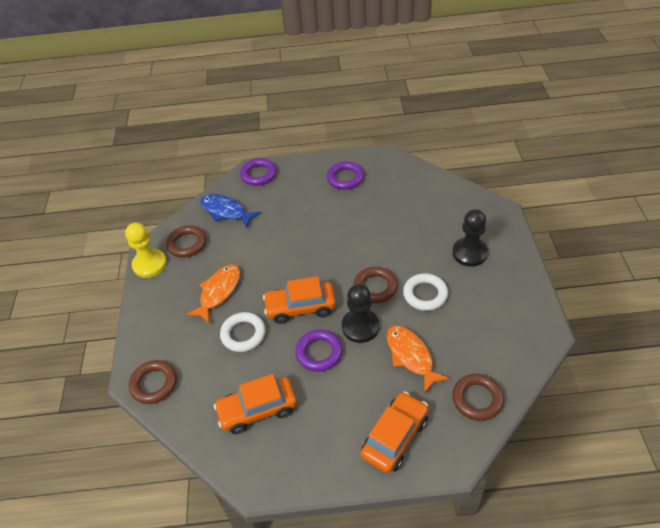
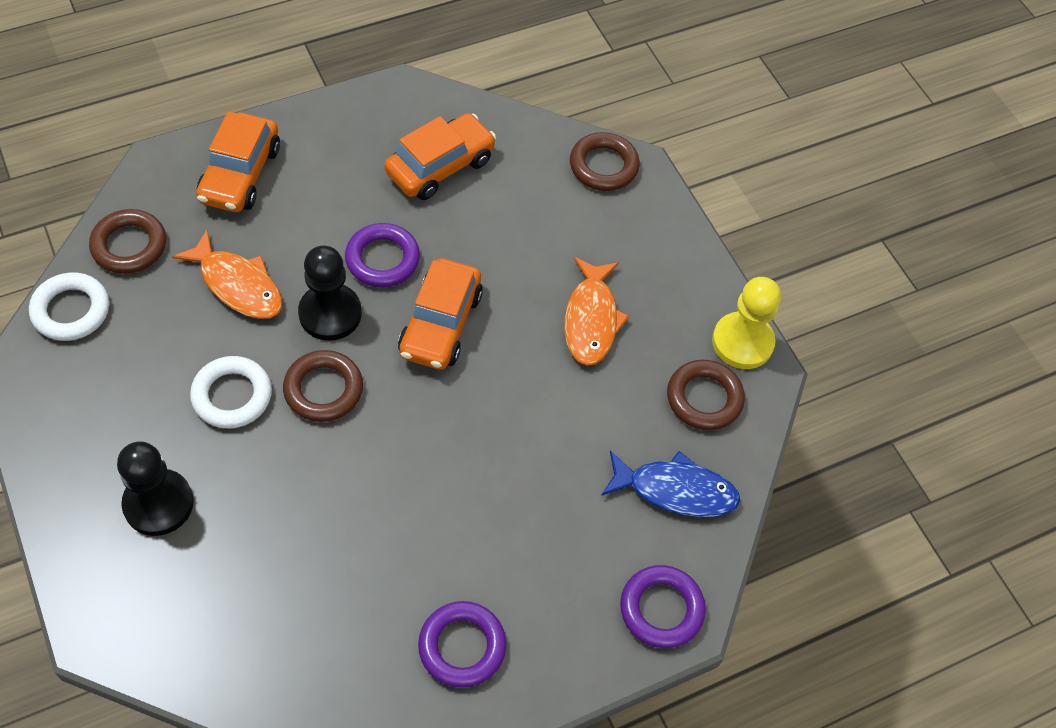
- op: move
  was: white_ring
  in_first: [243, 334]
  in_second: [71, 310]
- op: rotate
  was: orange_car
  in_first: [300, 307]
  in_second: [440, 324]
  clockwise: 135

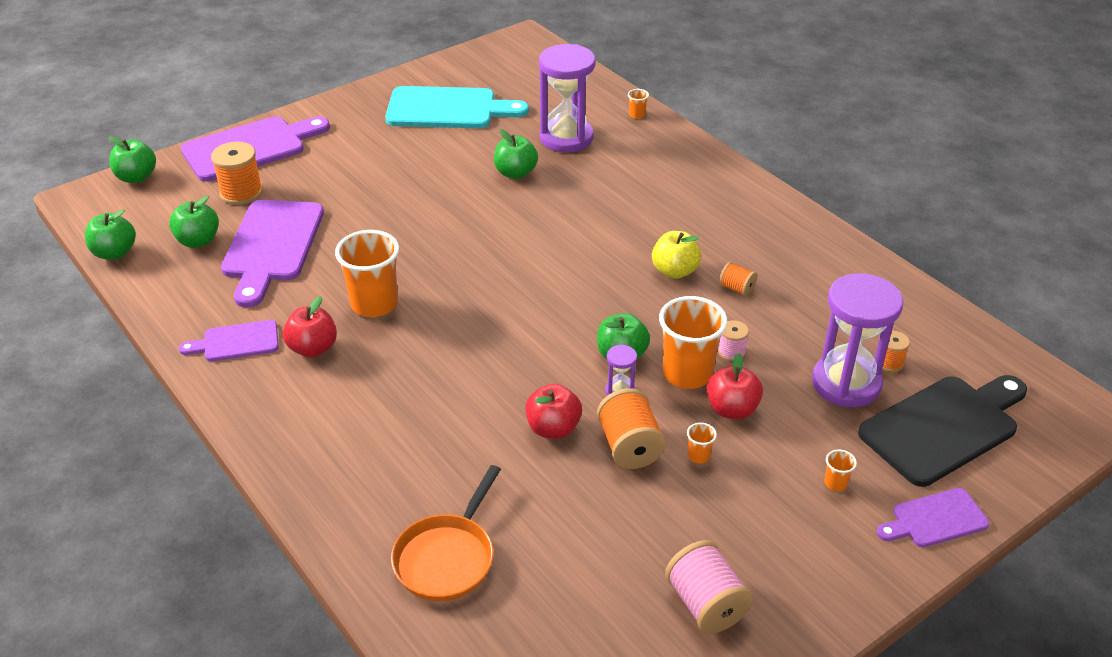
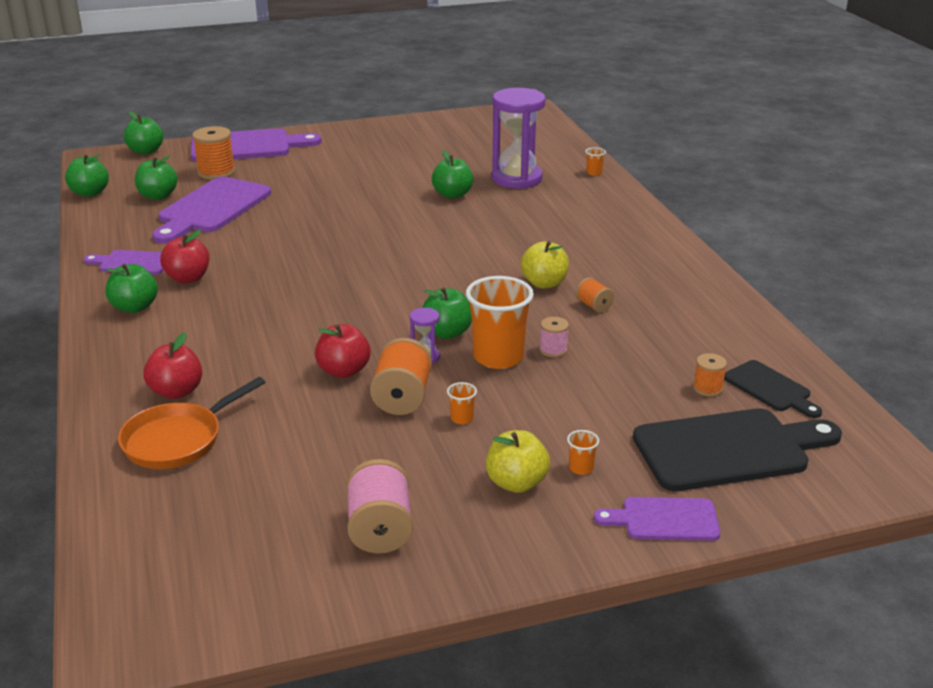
- op: delete
  was: orange_cup
  in_first: [374, 304]
- op: delete
  was: turquoise_cutting_board
  in_first: [448, 109]
- op: delete
  was: purple_hourglass
  in_first: [846, 383]
- op: insert
  now: green_apple
  in_second: [134, 307]
- op: insert
  now: yellow_apple
  in_second: [516, 483]
- op: insert
  now: black_cutting_board
  in_second: [770, 388]
- op: move
  was: red_apple
  in_first: [732, 409]
  in_second: [176, 391]

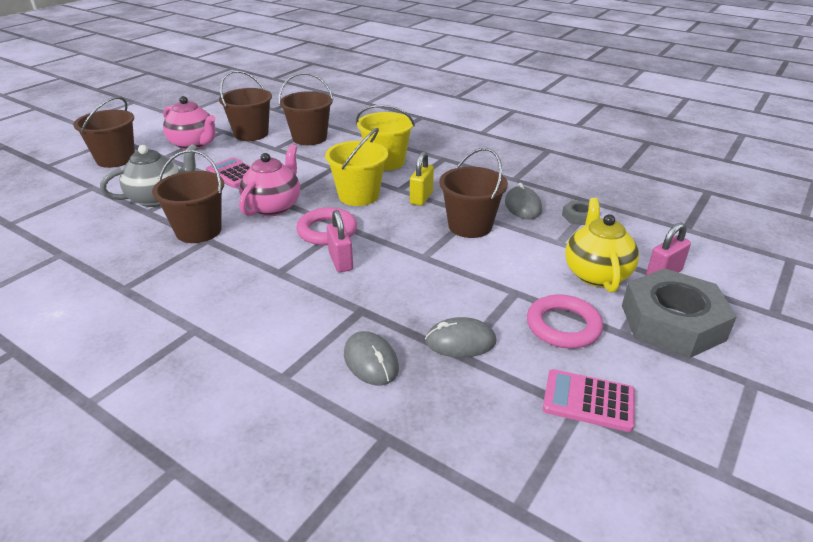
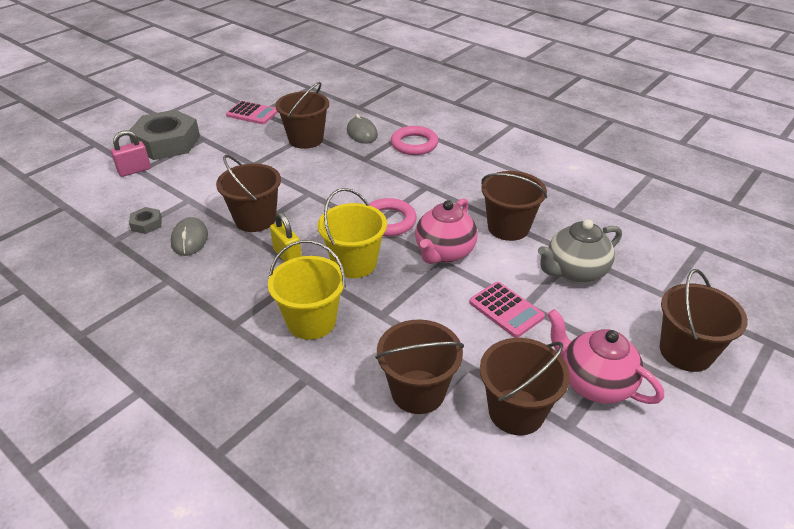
- op: delete
  was: pink_padlock
  in_first: [341, 261]
- op: delete
  was: yellow_teapot
  in_first: [596, 274]
- op: move
  was: pink_ring
  in_first: [563, 326]
  in_second: [414, 144]
- op: replace
  was: grey_mouse
  now: brown_bucket
  in_first: [460, 341]
  in_second: [306, 139]
- op: rotate
  was: yellow_padlock
  in_first: [421, 198]
  in_second: [287, 256]
  clockwise: -60

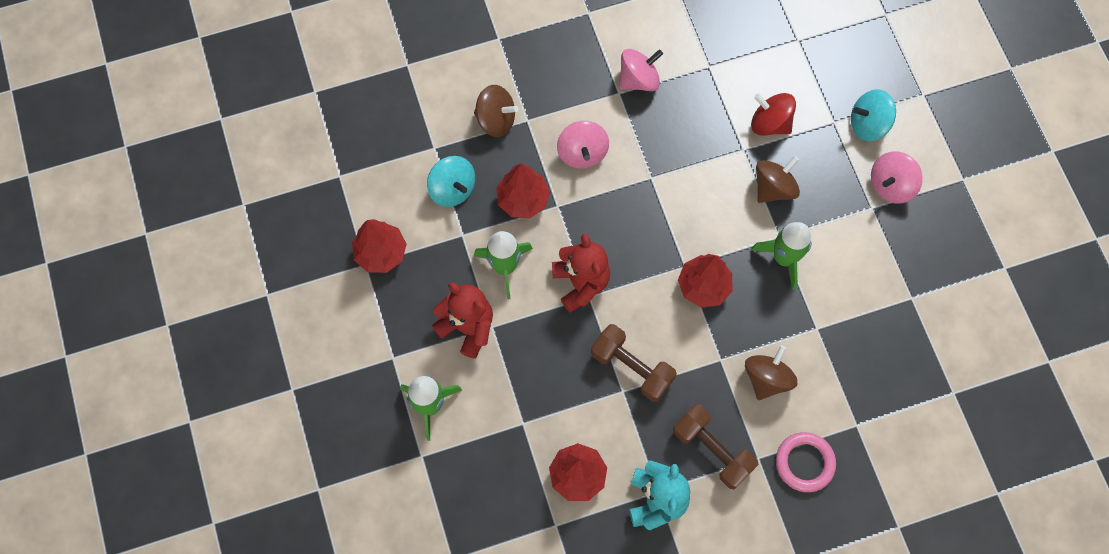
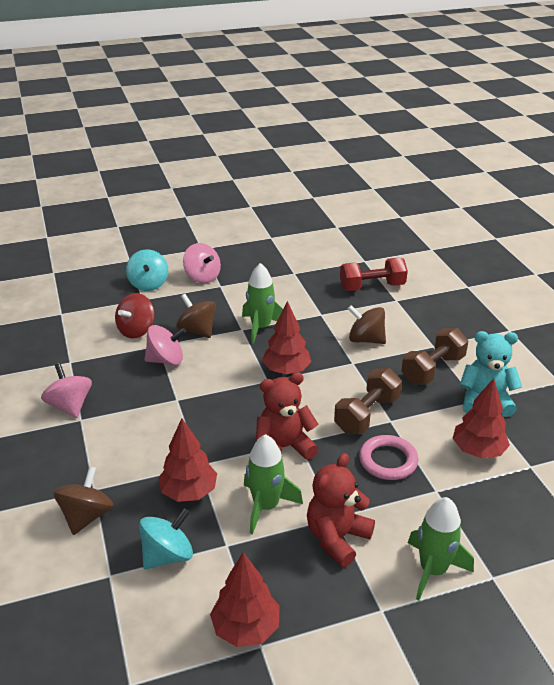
- op: insert
  now: red_dumbbell
  in_second: [372, 287]
- op: move
  was: pink_spinning_top
  in_first: [582, 153]
  in_second: [166, 360]
- op: move
  was: pink_ring
  in_first: [804, 463]
  in_second: [388, 461]

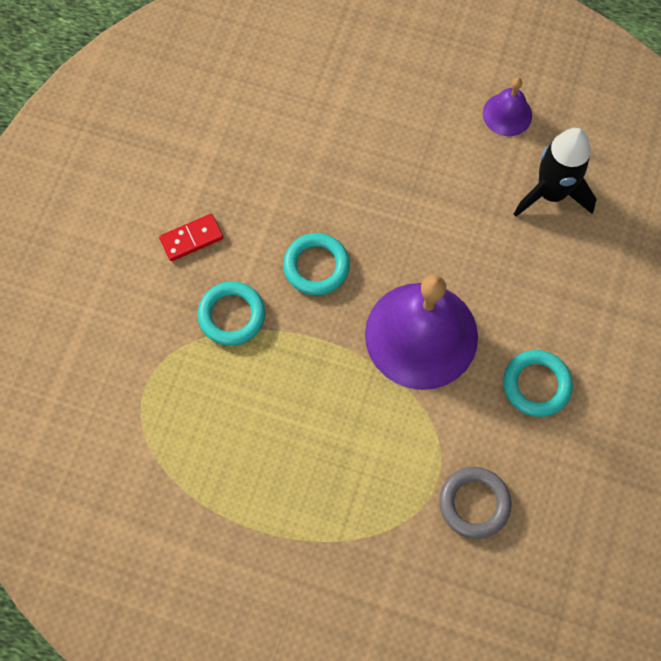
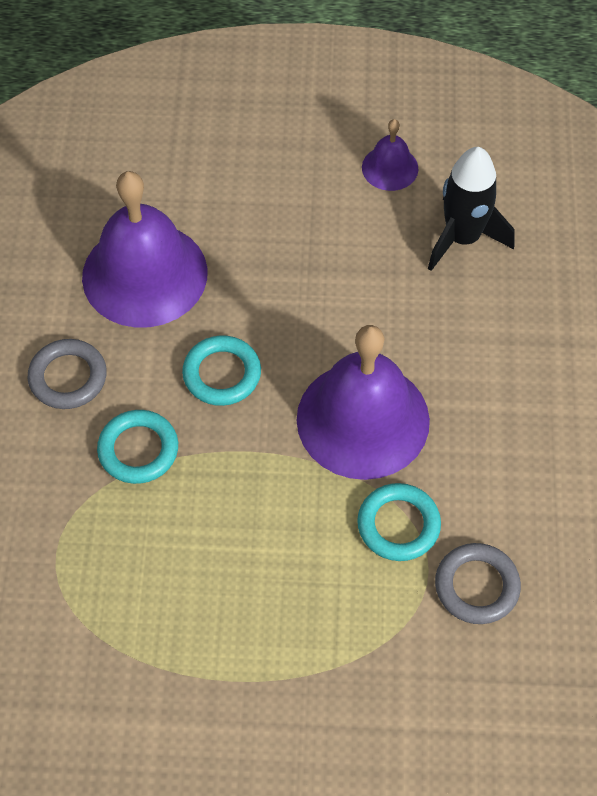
- op: insert
  now: purple_bell
  in_second: [144, 274]
- op: move
  was: turquoise_ring
  in_first: [536, 385]
  in_second: [398, 525]
- op: replace
  was: red_domino
  now: grey_ring
  in_first: [191, 238]
  in_second: [68, 377]

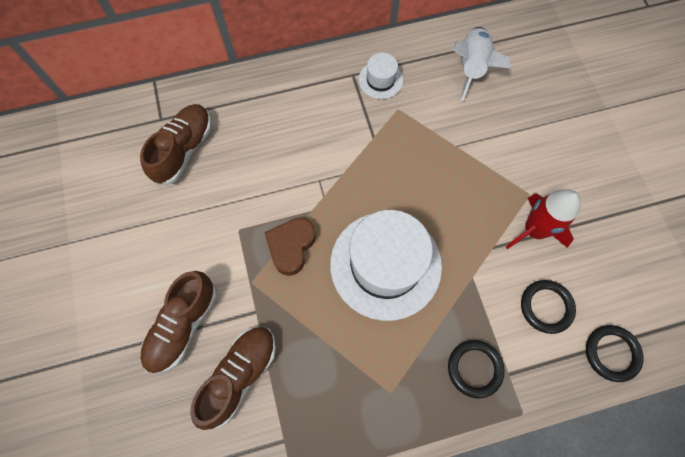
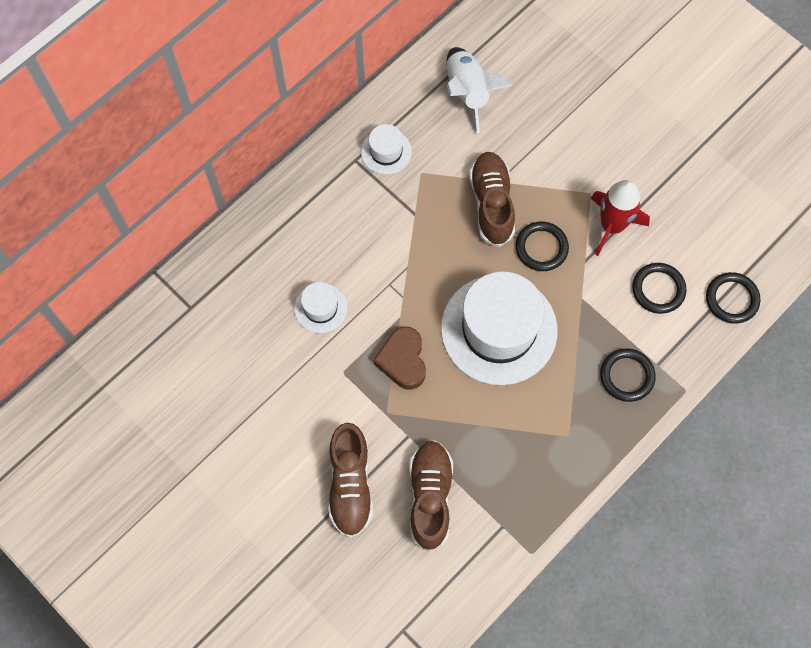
- op: insert
  now: white_hat
  in_second: [320, 308]
- op: insert
  now: black_ring
  in_second: [541, 248]
- op: move
  was: brown_shoe
  in_first: [183, 150]
  in_second: [491, 204]

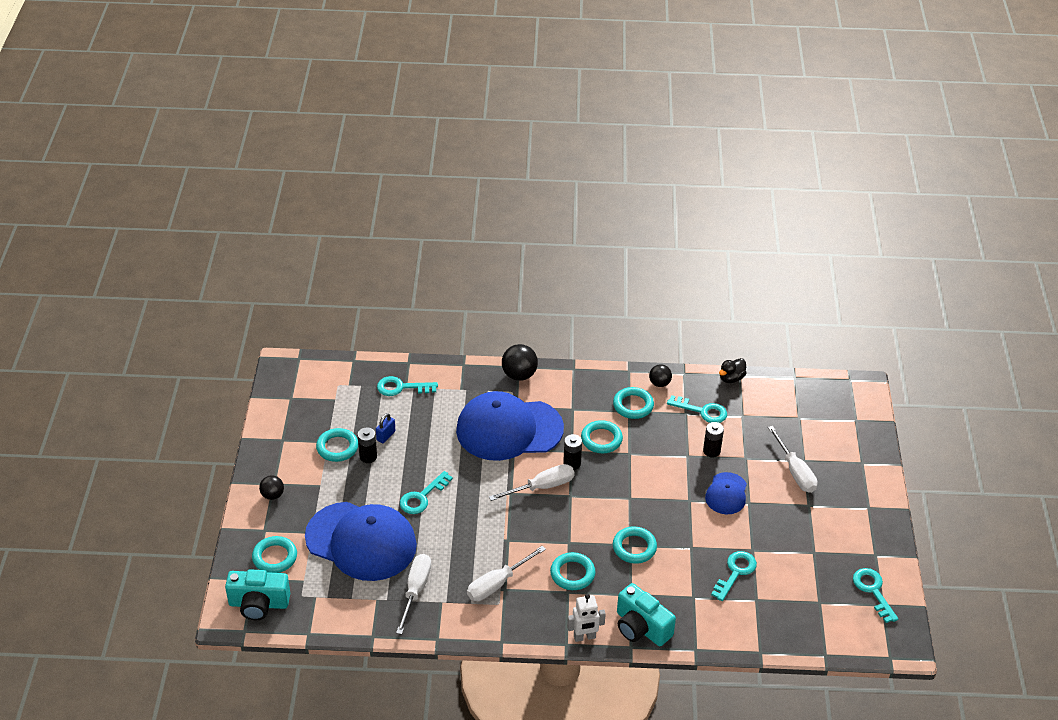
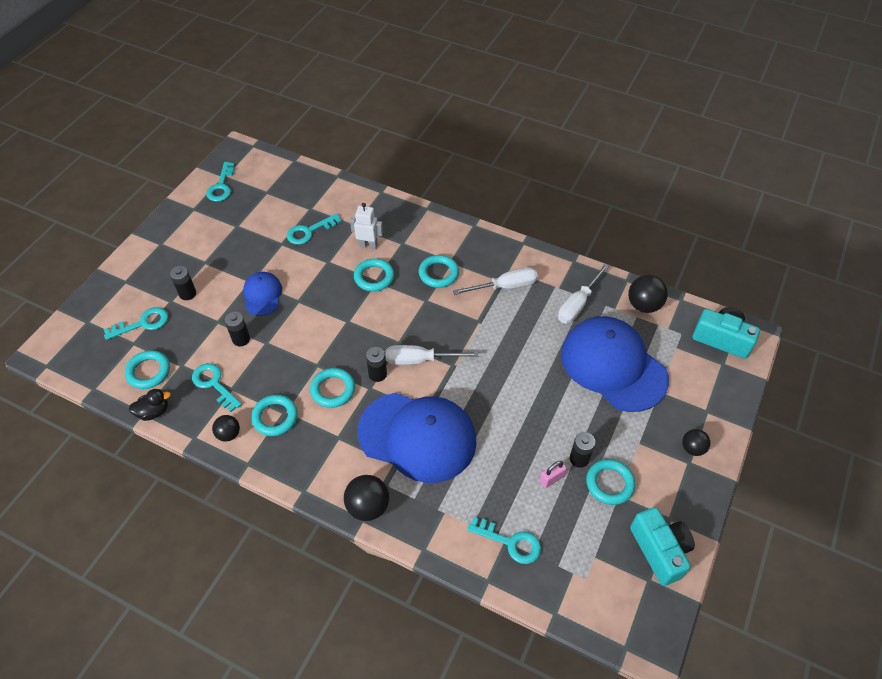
- op: insert
  now: black_ball
  in_second: [643, 305]
- op: move
  was: turquoise_ring
  in_first: [275, 557]
  in_second: [148, 372]
- op: move
  was: turquoise_key
  in_first: [422, 497]
  in_second: [143, 323]
- op: move
  was: white_robot
  in_first: [584, 637]
  in_second: [368, 245]
- op: move
  was: turquoise_camera
  in_first: [641, 627]
  in_second: [660, 550]
- op: replace
  was: white_screwdriver
  now: black_battery
  in_first: [795, 471]
  in_second: [187, 293]
- op: recolor
  was: blue_padlock
  now: pink_padlock
  in_first: [386, 436]
  in_second: [551, 479]
- op: rotate
  was: blue_cap
  in_first: [726, 494]
  in_second: [262, 295]
  clockwise: -45

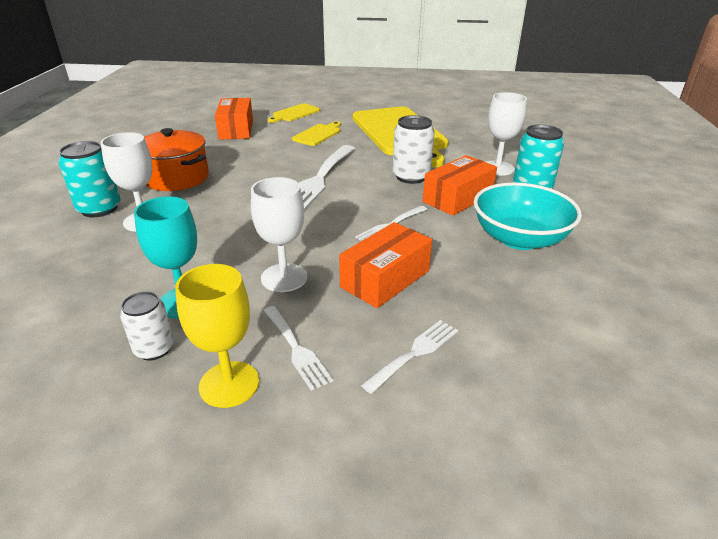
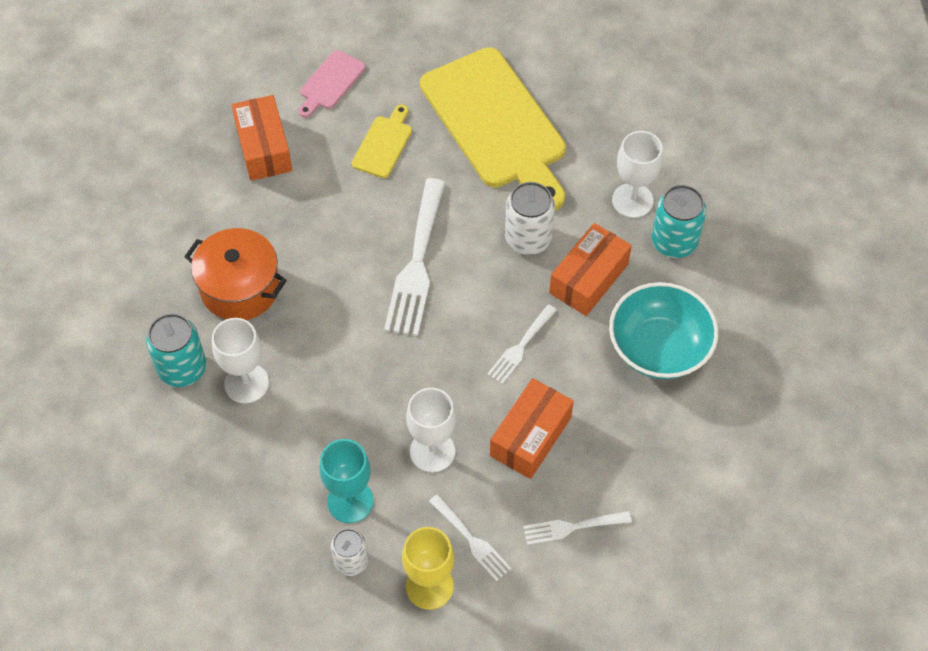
- op: recolor
  was: yellow_cutting_board
  now: pink_cutting_board
  in_first: [294, 113]
  in_second: [330, 83]
- op: rotate
  was: white_fork
  in_first: [414, 353]
  in_second: [572, 527]
  clockwise: -135

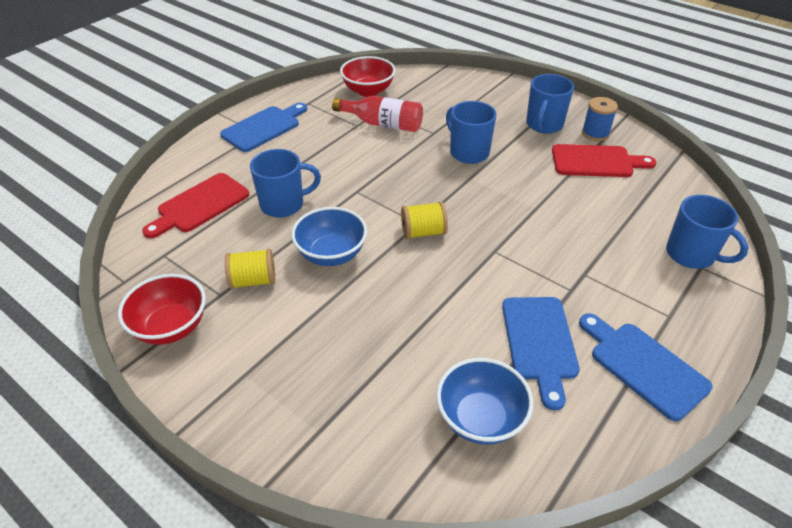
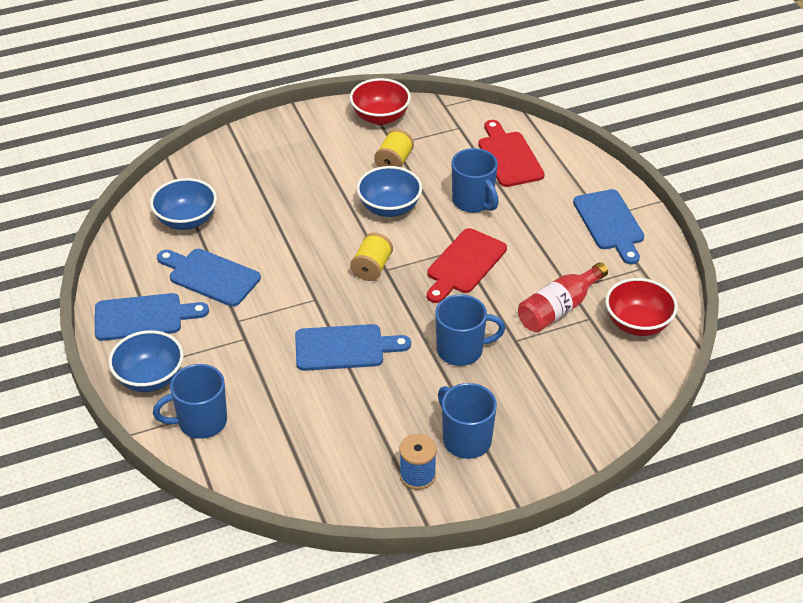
- op: insert
  now: blue_bowl
  in_second: [150, 378]
- op: insert
  now: blue_cutting_board
  in_second: [345, 348]
- op: move
  was: red_cutting_board
  in_first: [596, 162]
  in_second: [464, 264]
- op: rotate
  was: blue_mug
  in_first: [284, 204]
  in_second: [473, 201]
  clockwise: -45

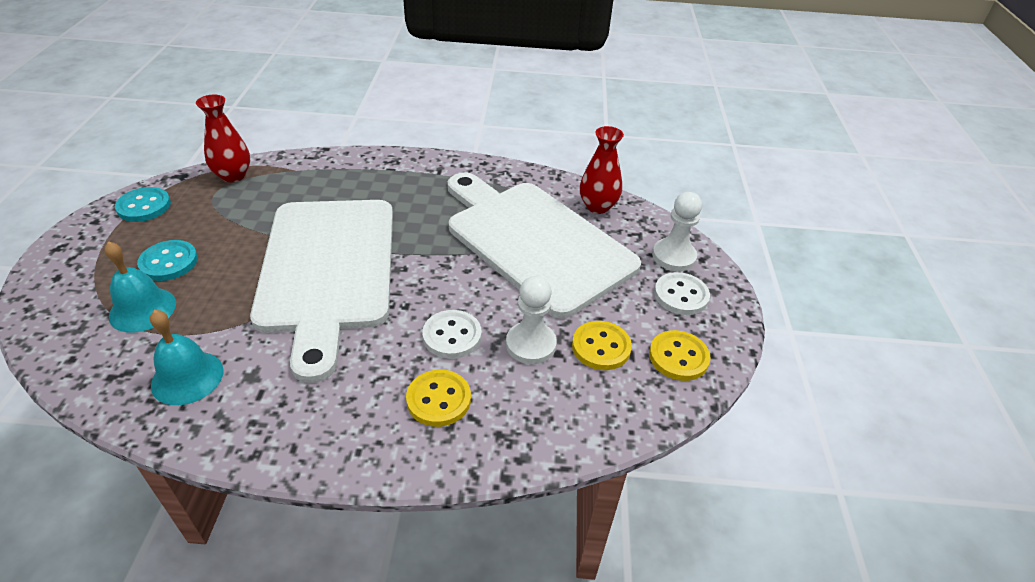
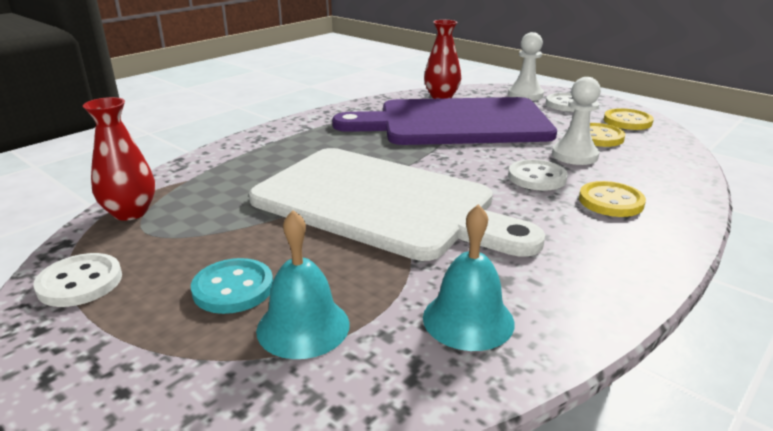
- op: recolor
  was: turquoise_button
  now: white_button
  in_first: [144, 206]
  in_second: [80, 282]
- op: recolor
  was: white_cutting_board
  now: purple_cutting_board
  in_first: [535, 242]
  in_second: [456, 123]

